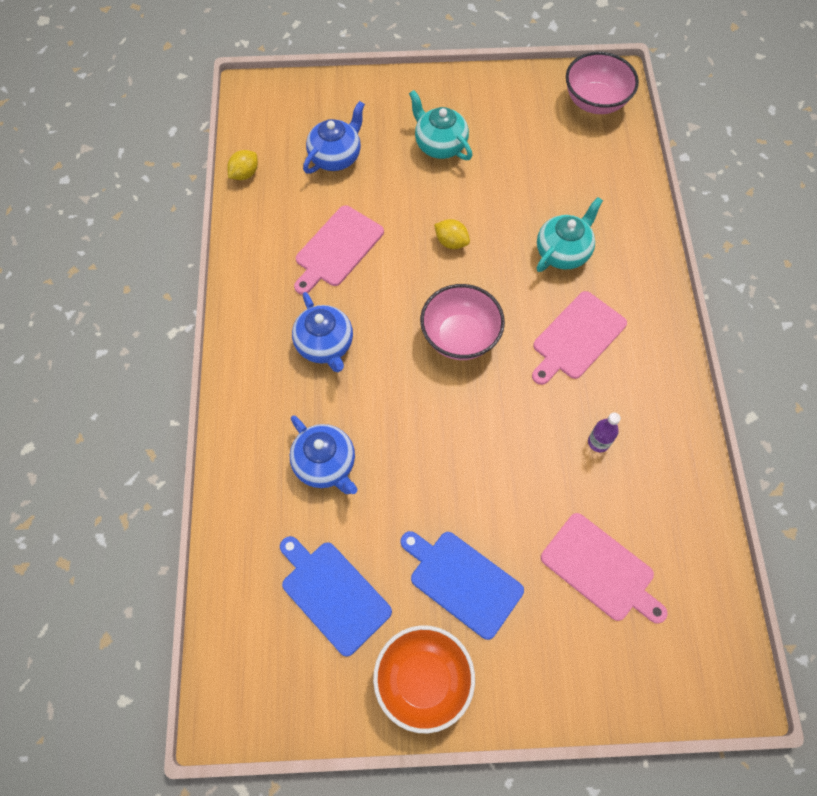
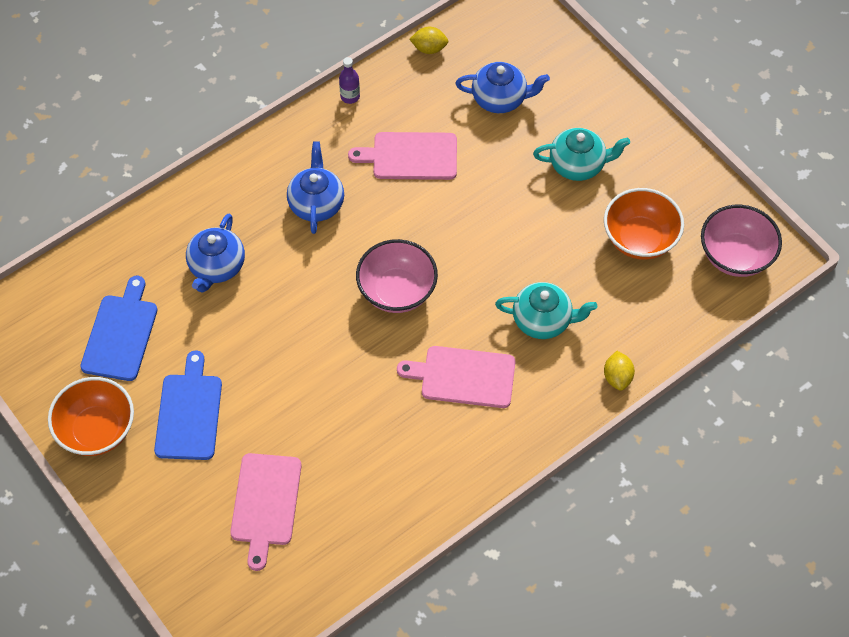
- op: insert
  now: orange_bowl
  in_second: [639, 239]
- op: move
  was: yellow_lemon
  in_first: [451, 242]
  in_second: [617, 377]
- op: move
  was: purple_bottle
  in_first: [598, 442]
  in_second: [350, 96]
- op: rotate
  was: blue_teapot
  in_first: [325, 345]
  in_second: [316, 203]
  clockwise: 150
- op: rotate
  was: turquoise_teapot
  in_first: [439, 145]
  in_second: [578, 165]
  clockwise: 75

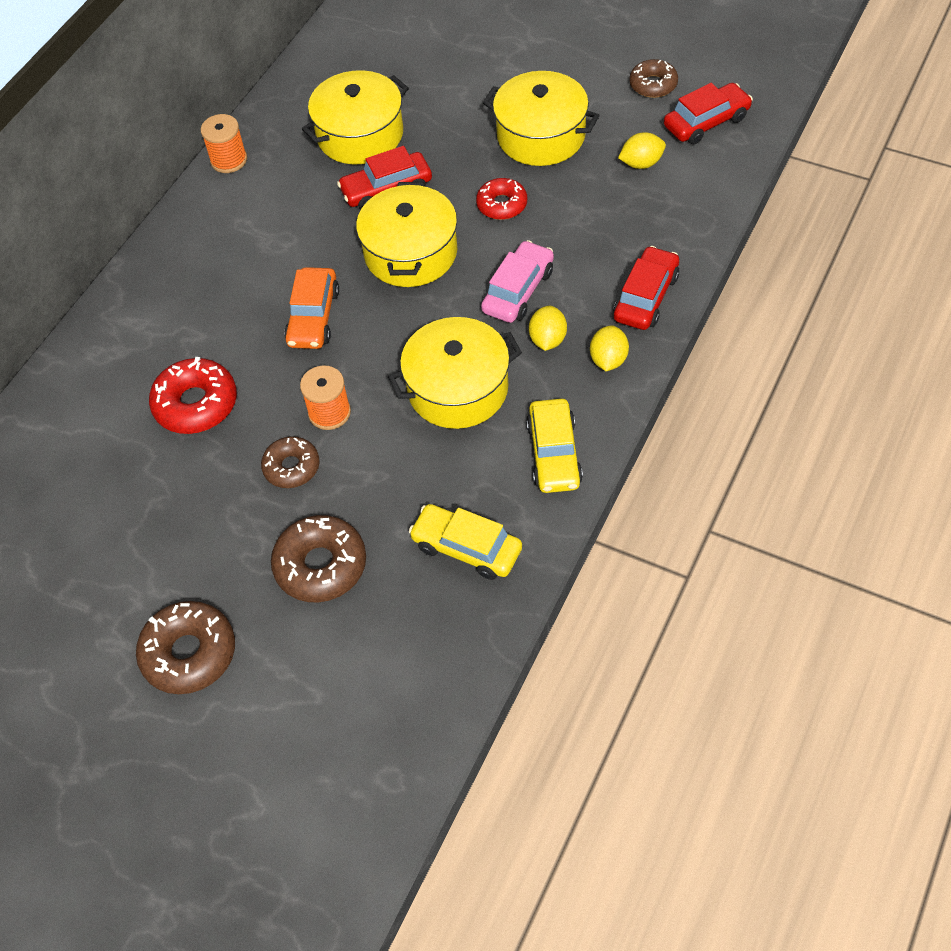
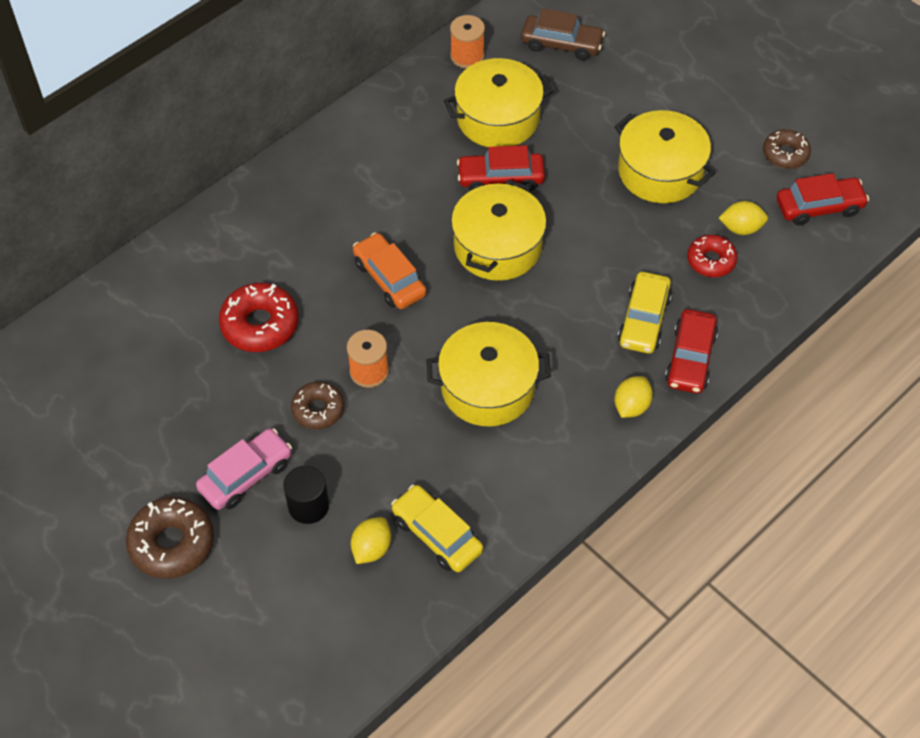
- op: insert
  now: brown_car
  in_second: [561, 44]
- op: move
  was: orange_spool
  in_first: [229, 160]
  in_second: [467, 56]
- op: move
  was: red_donut
  in_first: [502, 205]
  in_second: [711, 261]
- op: move
  was: pink_car
  in_first: [518, 291]
  in_second: [246, 475]
- op: move
  was: yellow_car
  in_first: [554, 454]
  in_second: [644, 320]
- op: move
  was: yellow_lemon
  in_first: [548, 340]
  in_second: [371, 548]
- op: replace
  was: brown_donut
  now: black_cylinder
  in_first: [320, 565]
  in_second: [308, 506]
- op: rotate
  was: orange_car
  in_first: [313, 317]
  in_second: [389, 278]
  clockwise: 120
- op: rotate
  was: red_car
  in_first: [646, 297]
  in_second: [690, 358]
  clockwise: 150

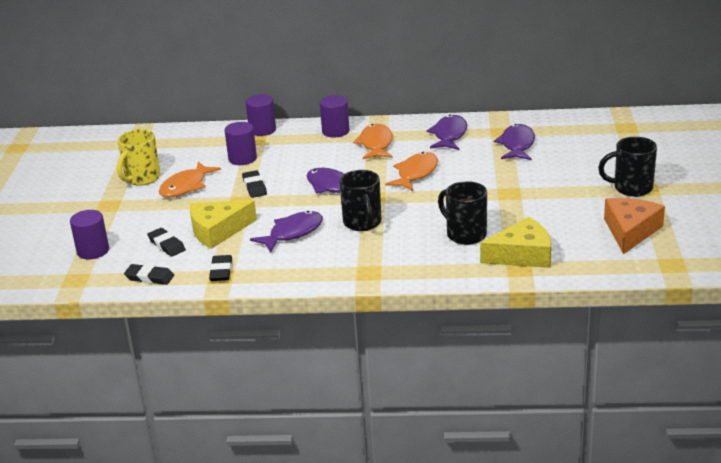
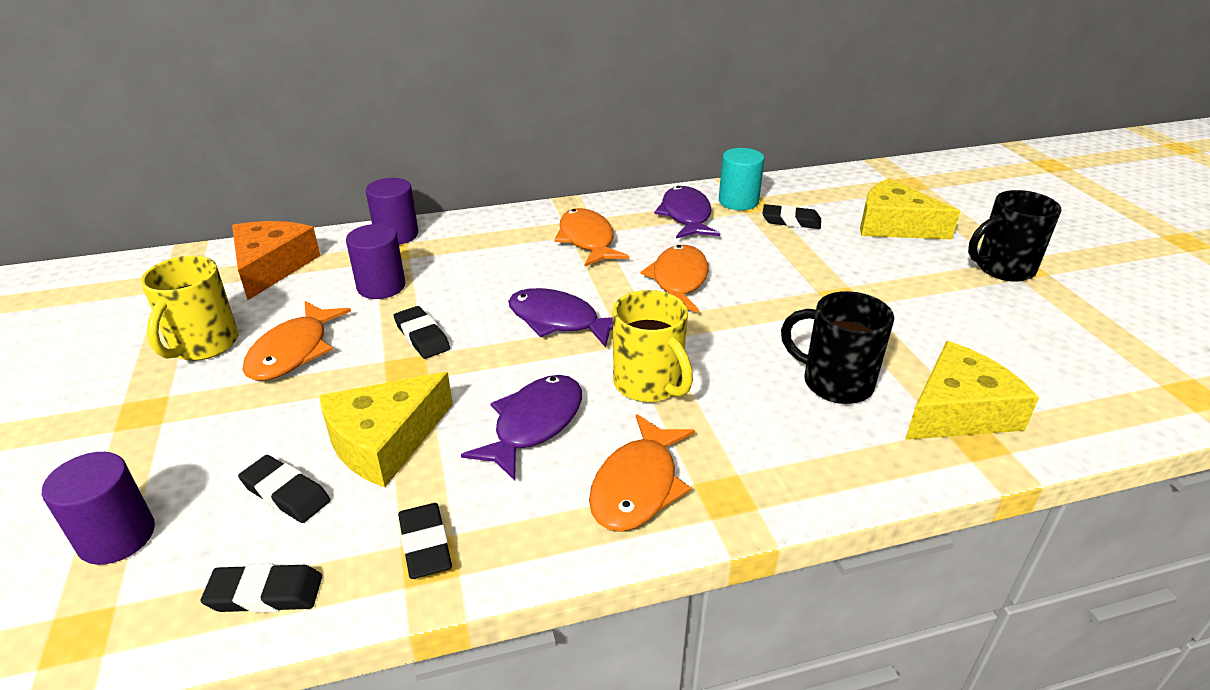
- op: delete
  was: purple_cylinder
  in_first: [335, 131]
- op: insert
  now: orange_fish
  in_second: [637, 486]
- op: insert
  now: turquoise_cylinder
  in_second: [738, 201]
- op: insert
  now: yellow_cheese
  in_second: [894, 225]
- op: move
  was: orange_cheese
  in_first: [630, 231]
  in_second: [272, 267]
- op: replace
  was: purple_fish
  now: black_eraser
  in_first: [517, 145]
  in_second: [791, 221]
- op: recolor
  was: black_mug
  now: yellow_mug
  in_first: [362, 223]
  in_second: [649, 384]

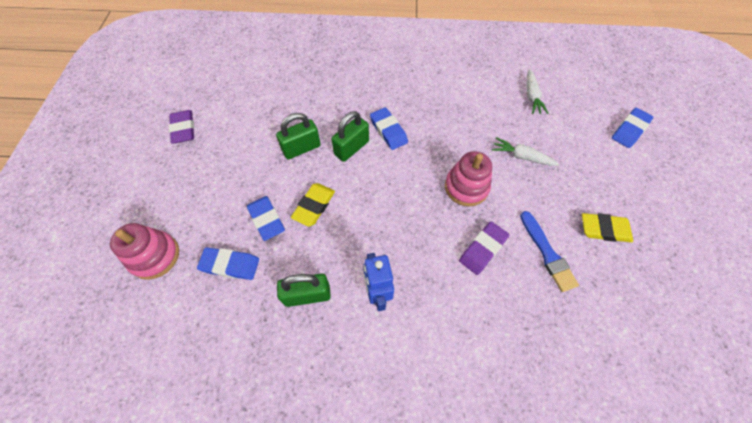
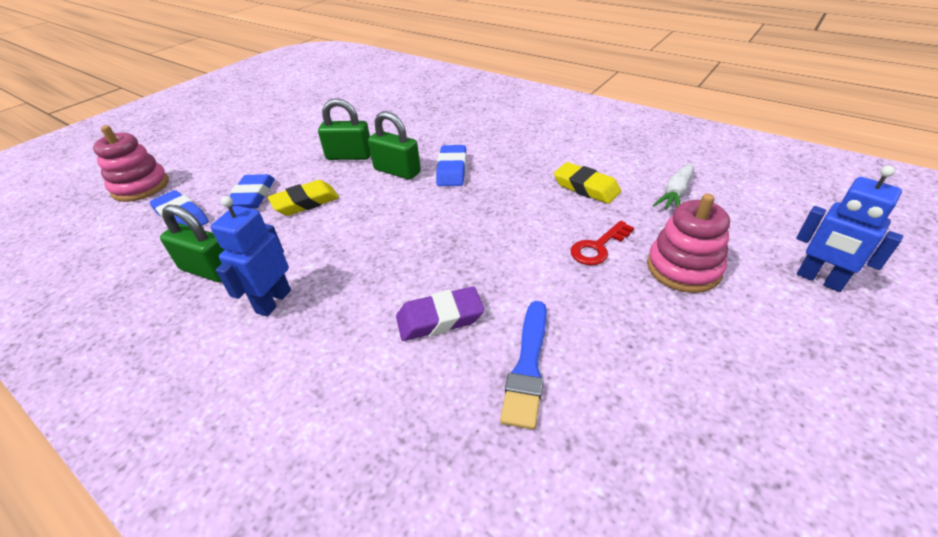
- op: delete
  was: purple_eraser
  in_first: [183, 129]
- op: move
  was: pink_stacking_toy
  in_first: [466, 187]
  in_second: [683, 268]
- op: move
  was: yellow_eraser
  in_first: [604, 229]
  in_second: [586, 187]
- op: replace
  was: white_carrot
  now: red_key
  in_first: [522, 156]
  in_second: [598, 247]
- op: replace
  was: blue_eraser
  now: blue_robot
  in_first: [629, 130]
  in_second: [819, 280]
- op: rotate
  was: green_padlock
  in_first: [351, 148]
  in_second: [397, 171]
  clockwise: 45

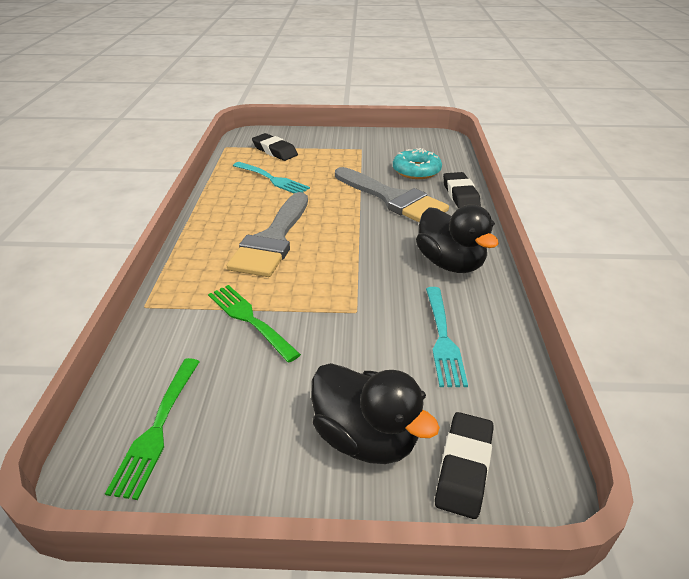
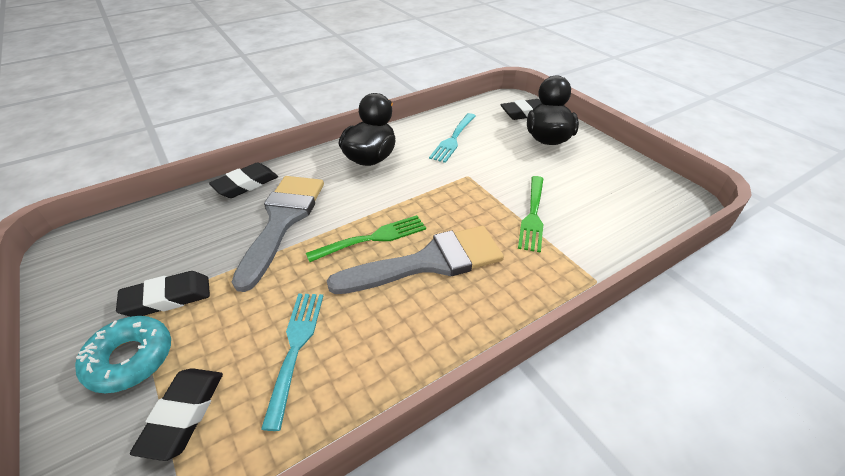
- op: insert
  now: black_eraser
  in_second: [167, 298]
- op: move
  was: green_fork
  in_first: [157, 429]
  in_second: [373, 238]
- op: move
  was: turquoise_donut
  in_first: [416, 170]
  in_second: [130, 359]
- op: rotate
  was: turquoise_fork
  in_first: [443, 338]
  in_second: [453, 139]
  clockwise: 150

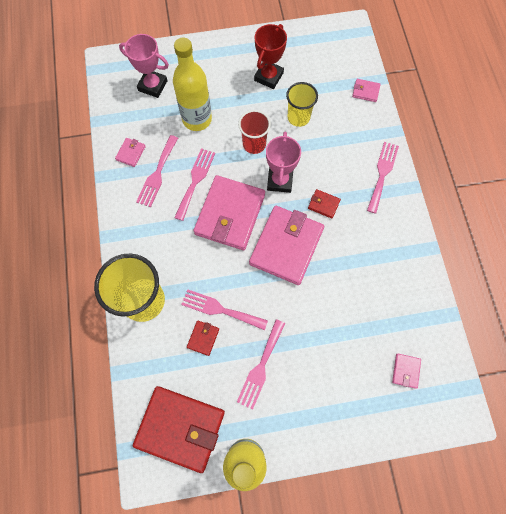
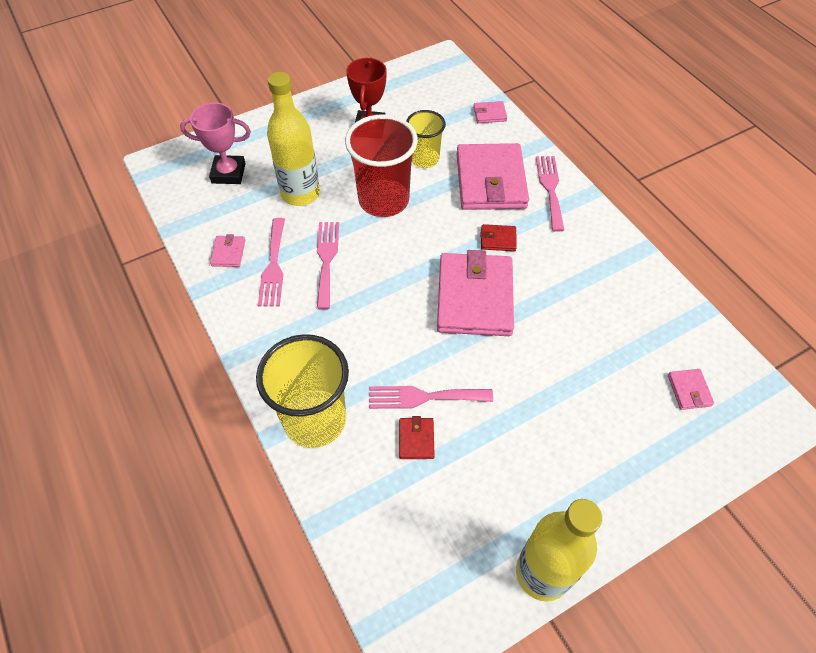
- op: delete
  was: red_wallet
  in_first: [180, 428]
- op: delete
  was: pink_fork
  in_first: [261, 366]
- op: delete
  was: pink_trophy
  in_first: [279, 181]
- op: move
  was: pink_wallet
  in_first: [230, 214]
  in_second: [490, 181]
- op: resize
  was: red_cup
  in_first: [254, 144]
  in_second: [383, 200]
  ratio: 1.67

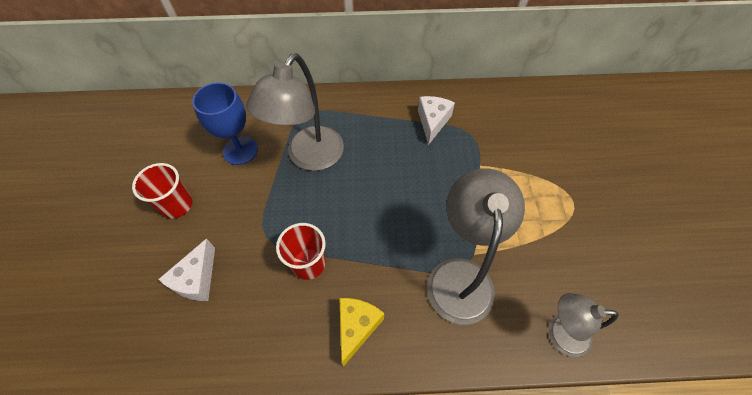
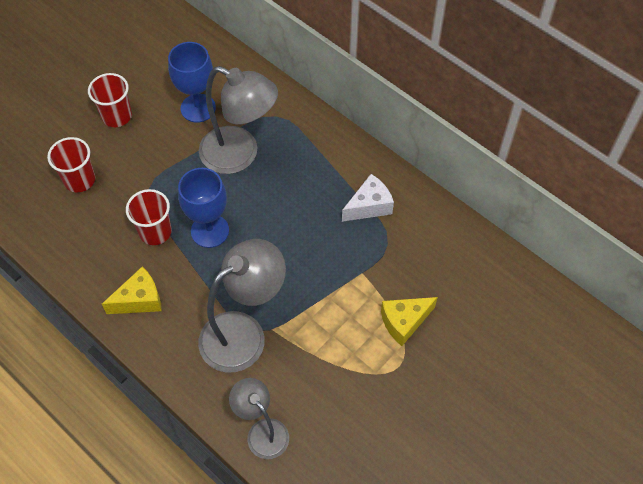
- op: insert
  now: blue_goblet
  in_second: [210, 231]
- op: insert
  now: yellow_cheese
  in_second: [404, 322]
- op: replace
  was: white_cheese
  now: red_cup
  in_first: [196, 279]
  in_second: [79, 180]
- op: rotate
  was: grey_lamp
  in_first: [309, 157]
  in_second: [240, 155]
  clockwise: -135

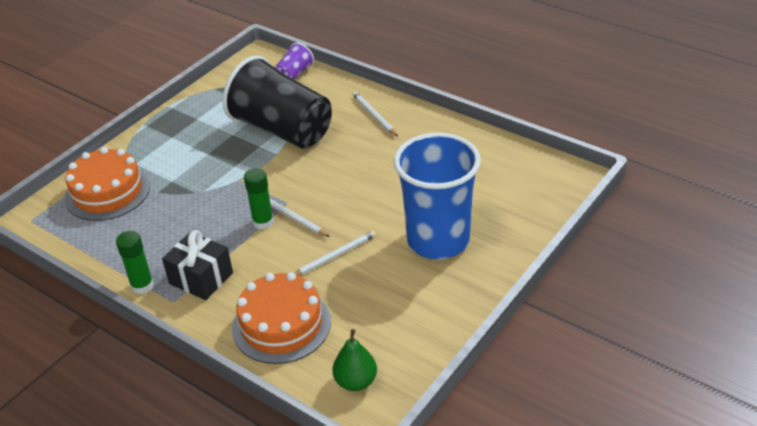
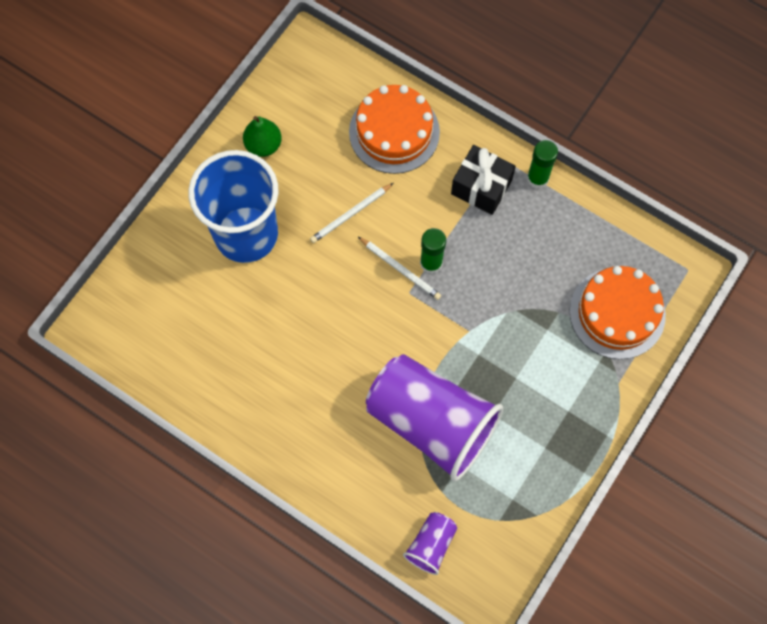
- op: delete
  was: white_pencil
  in_first: [374, 115]
- op: move
  was: green_pear
  in_first: [356, 381]
  in_second: [263, 145]
- op: recolor
  was: black_cup
  now: purple_cup
  in_first: [282, 129]
  in_second: [431, 422]

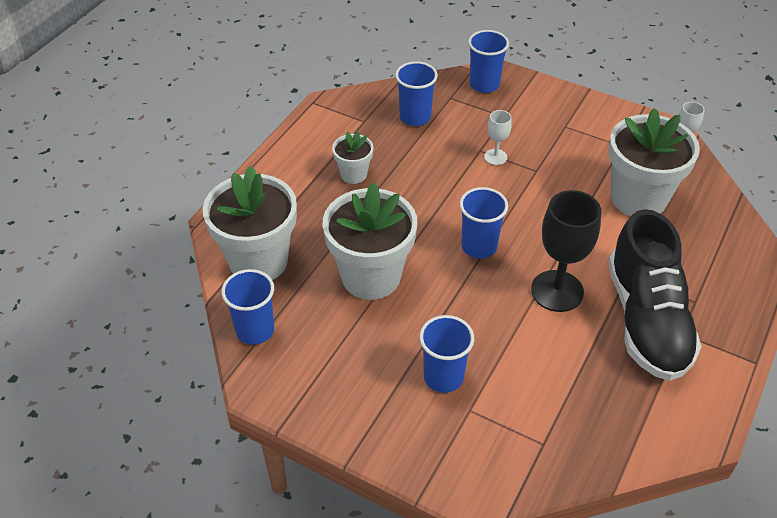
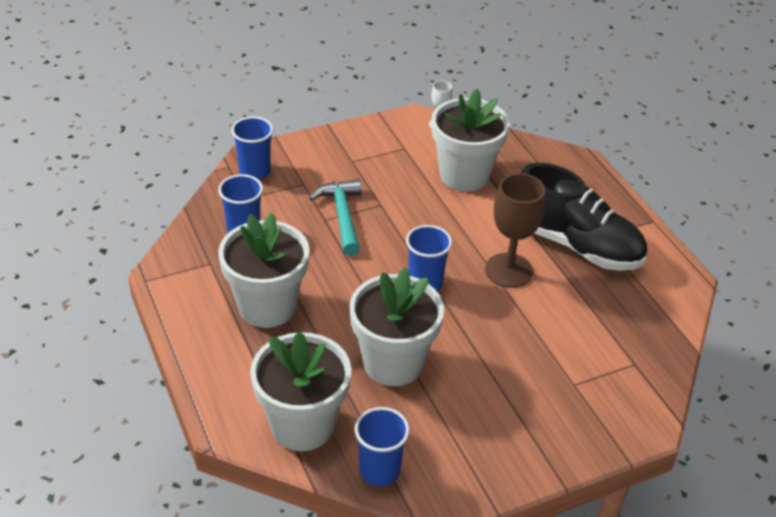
- op: delete
  was: blue_cup
  in_first: [443, 377]
- op: replace
  was: white_goblet
  now: turquoise_hammer
  in_first: [495, 157]
  in_second: [342, 216]
- op: recolor
  was: black_goblet
  now: brown_goblet
  in_first: [557, 291]
  in_second: [508, 270]
- op: resize
  was: white_flower_pot
  in_first: [353, 174]
  in_second: [267, 306]
  ratio: 2.01

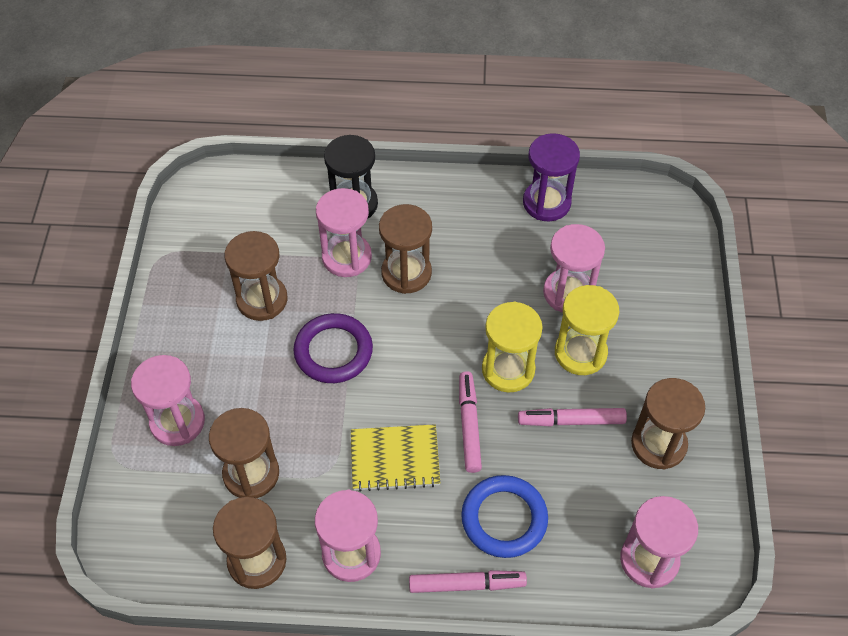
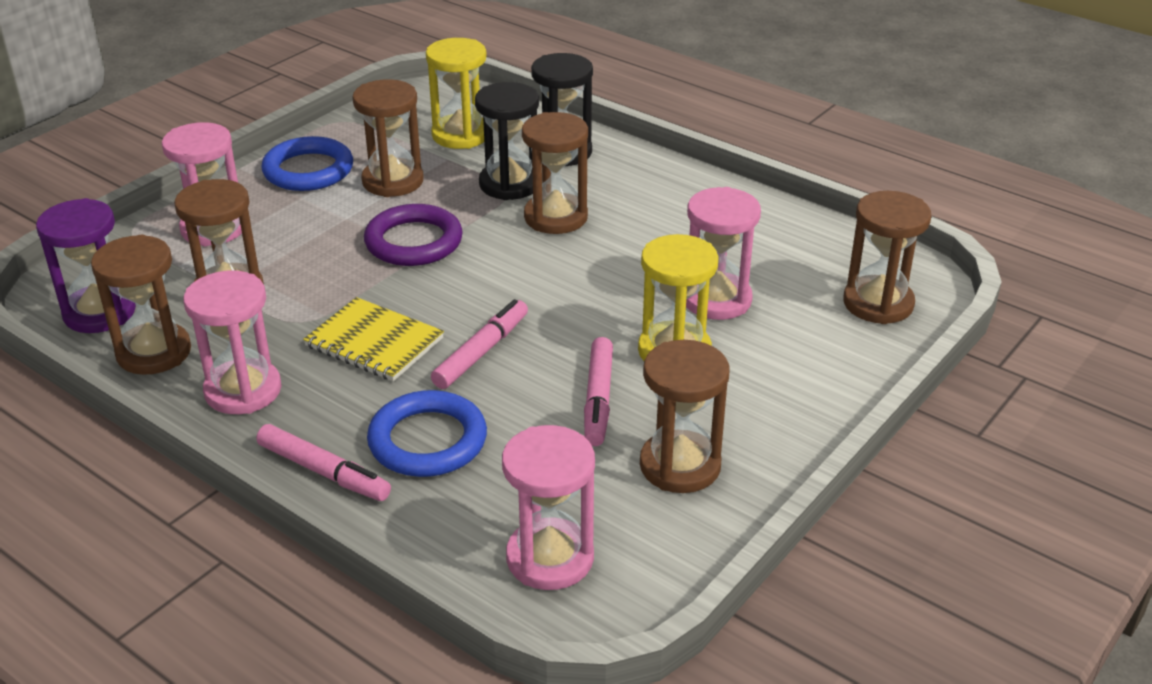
- op: insert
  now: blue_ring
  in_second: [308, 170]
- op: insert
  now: brown_hourglass
  in_second: [878, 303]
- op: move
  was: yellow_hourglass
  in_first: [508, 369]
  in_second: [460, 135]
- op: move
  was: purple_hourglass
  in_first: [546, 203]
  in_second: [99, 313]
- op: recolor
  was: pink_hourglass
  now: black_hourglass
  in_first: [346, 257]
  in_second: [509, 184]
- op: rotate
  was: pink_marker
  in_first: [571, 421]
  in_second: [598, 399]
  clockwise: -120

